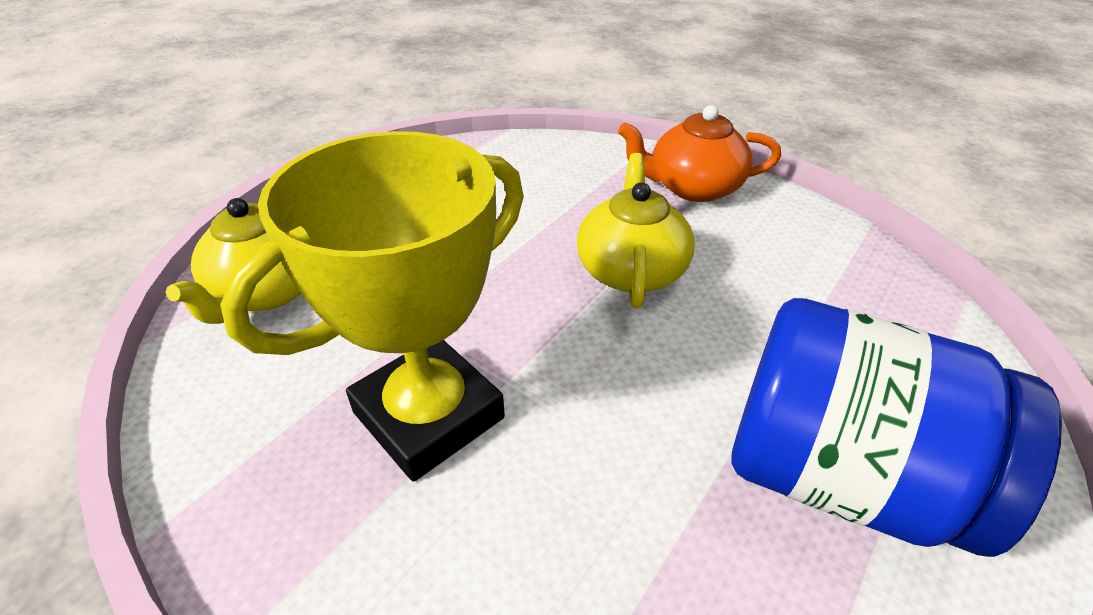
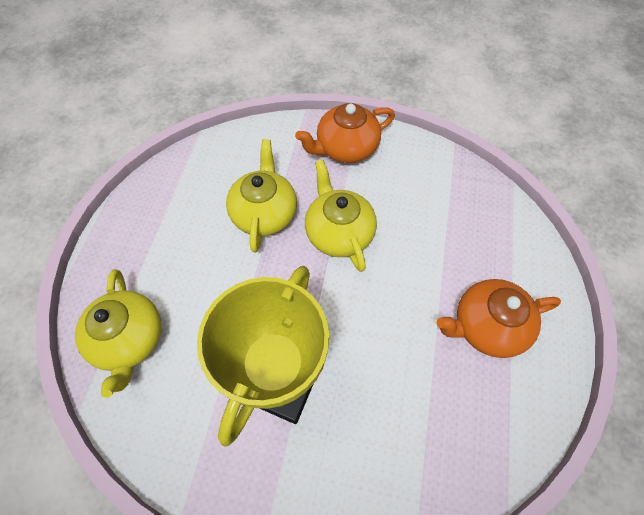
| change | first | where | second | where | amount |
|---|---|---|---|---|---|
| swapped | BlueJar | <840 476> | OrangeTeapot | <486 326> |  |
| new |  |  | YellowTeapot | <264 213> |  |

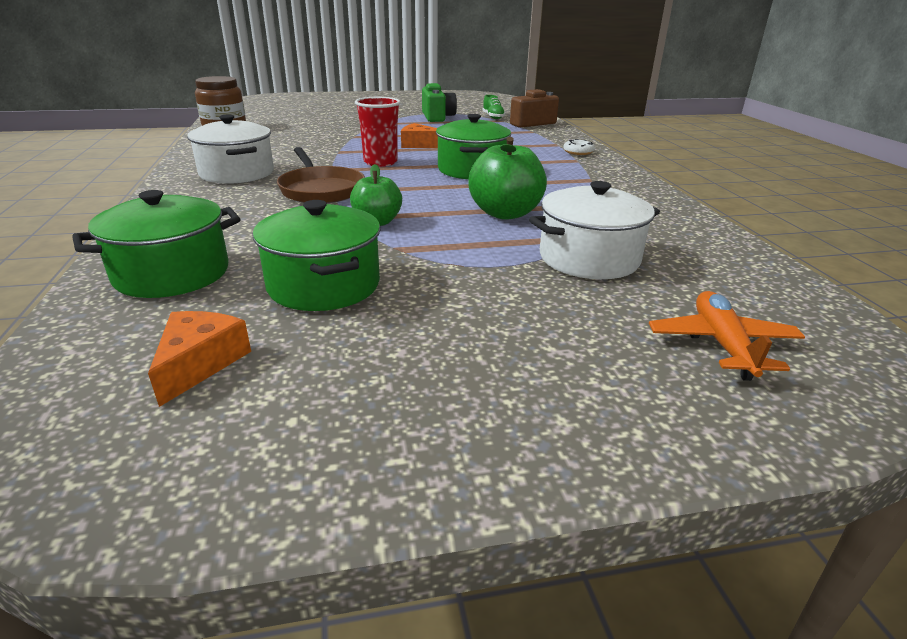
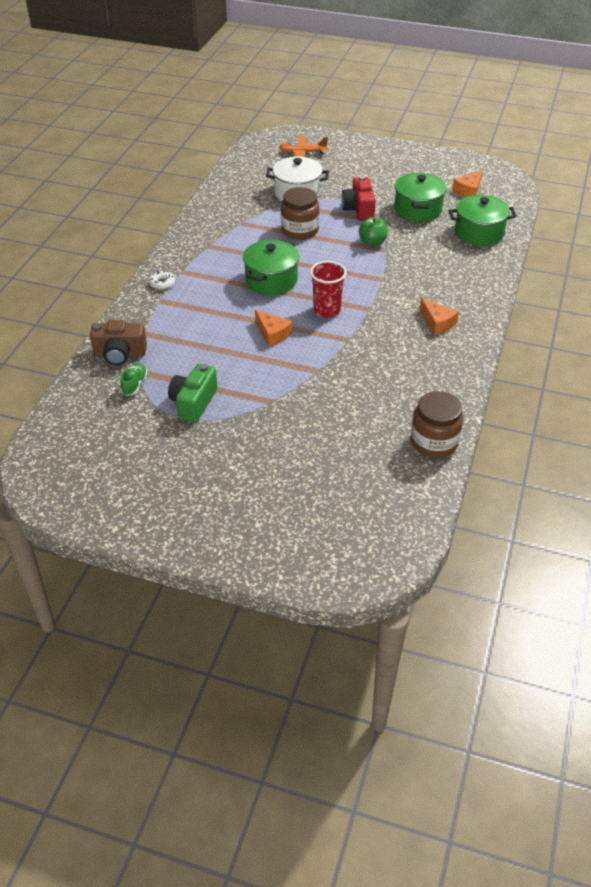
| change | first | where | second | where | amount |
|---|---|---|---|---|---|
| swapped | WhitePot | <237 173> | OrangeCheese | <437 323> |  |
| swapped | GreenApple | <505 213> | BrownJar | <300 230> |  |
| gone | BrownPan | <321 190> |  |  |  |
| rotated | OrangePlane | <722 344> |  | <302 153> | 60 degrees clockwise |
| new |  |  | RedCamera | <359 209> |  |

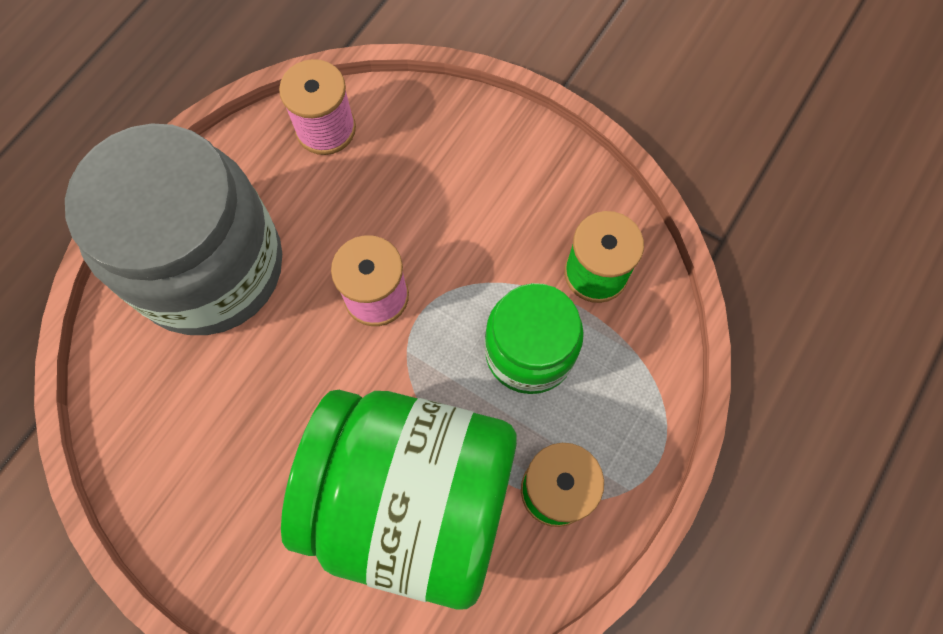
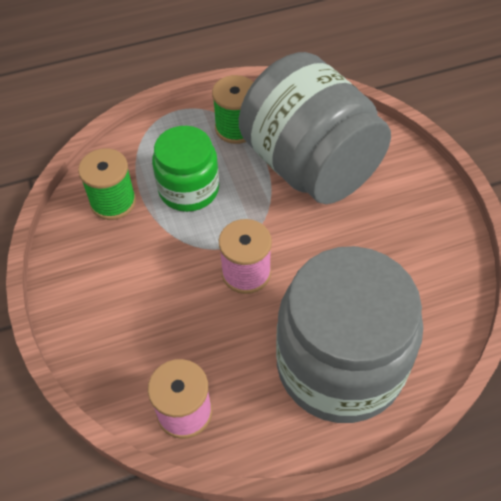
| change | first | where | second | where | amount |
|---|---|---|---|---|---|
| repainted | GreenJar | <412 500> | GreyJar | <310 166> |  |

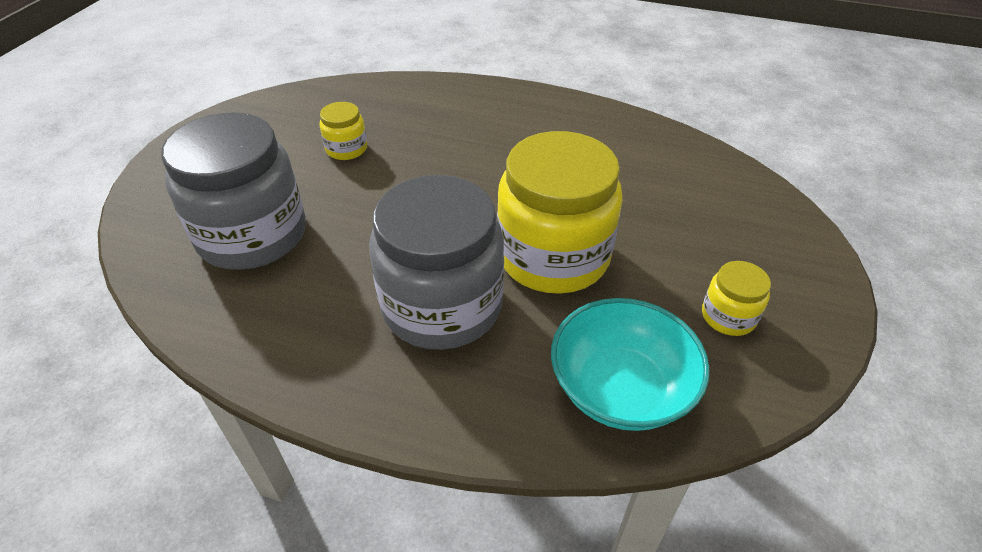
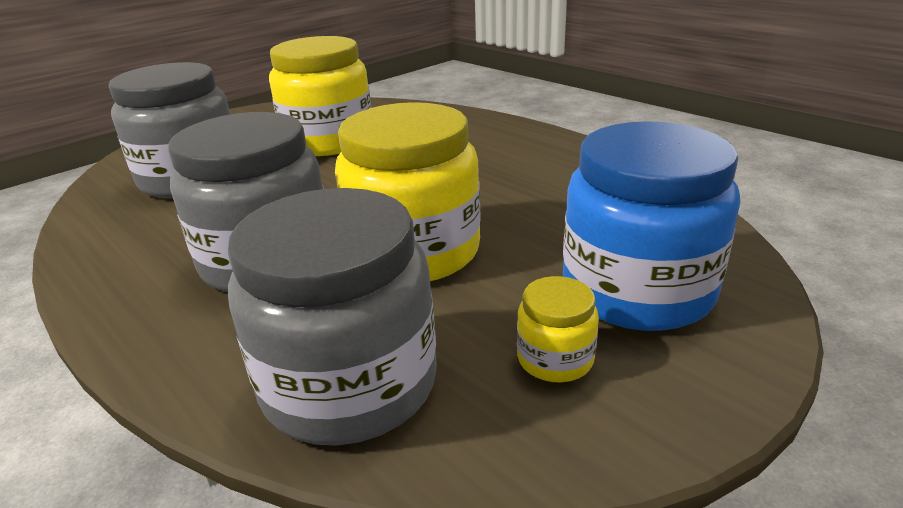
| change | first | where | second | where | amount |
|---|---|---|---|---|---|
| scaled | YellowJar | <346 149> |  | <328 141> | x2.25 |
| swapped | TurquoiseBowl | <620 388> | GreyJar | <349 383> |  |
| new |  |  | BlueJar | <637 290> |  |

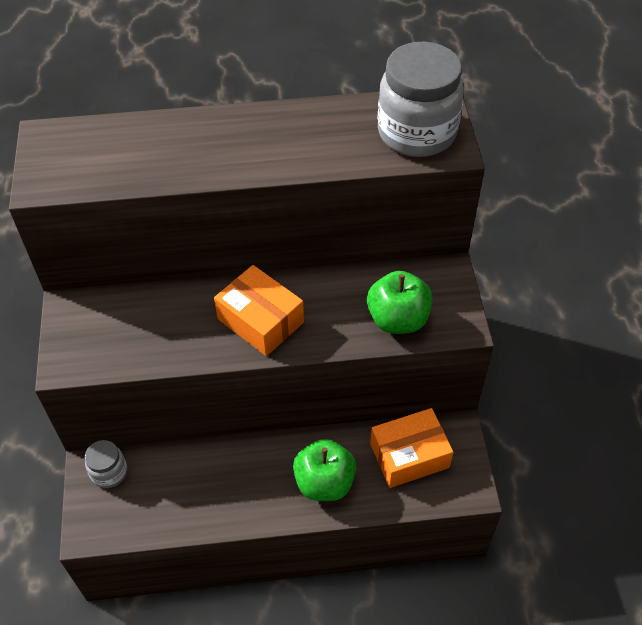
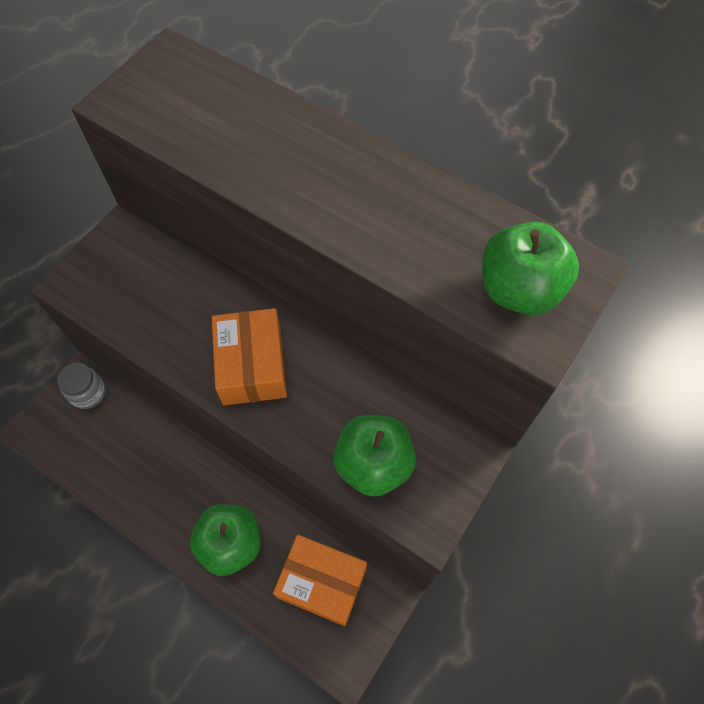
| change | first | where | second | where | amount |
|---|---|---|---|---|---|
| swapped | GreyJar | <416 133> | GreenApple | <519 290> |  |

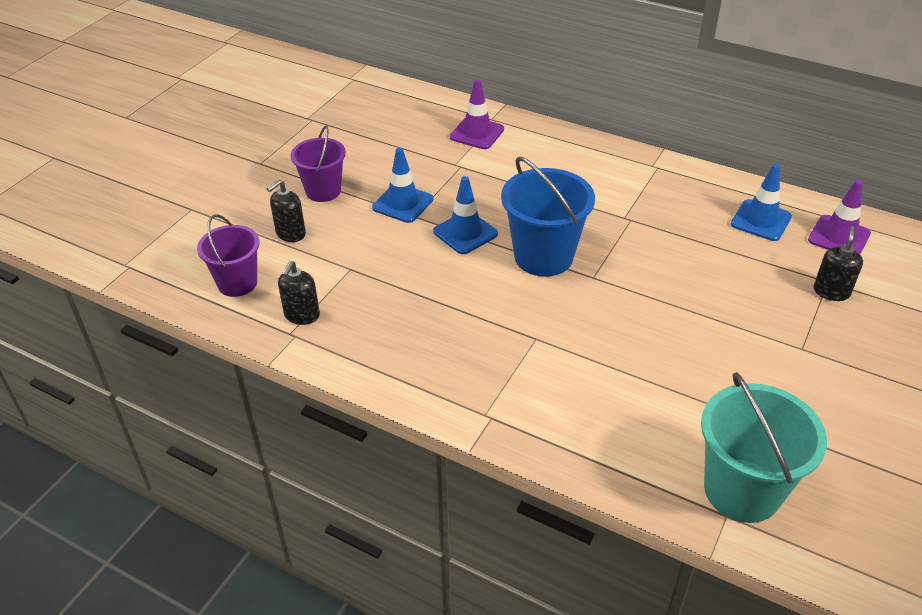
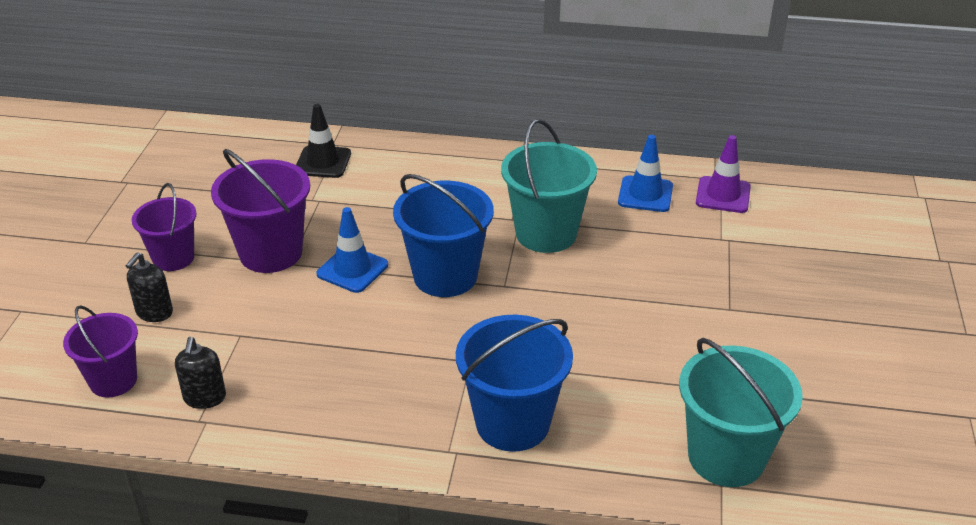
| change | first | where | second | where | amount |
|---|---|---|---|---|---|
| repainted | PurpleTrafficCone | <477 133> | BlackTrafficCone | <323 162> |  |
| swapped | BlueTrafficCone | <403 203> | PurpleBucket | <271 253> |  |
| gone | BlackSoapDispenser | <831 291> |  |  |  |
| new |  |  | TurquoiseBucket | <546 233> |  |
| new |  |  | BlueBucket | <512 423> |  |

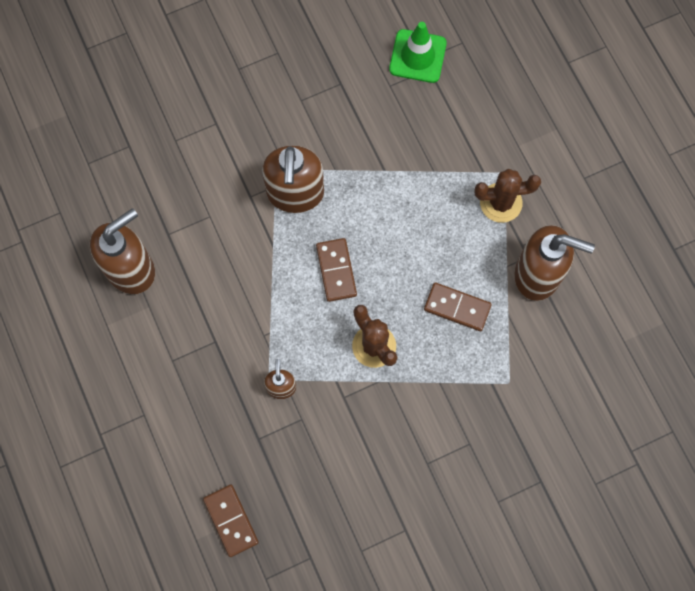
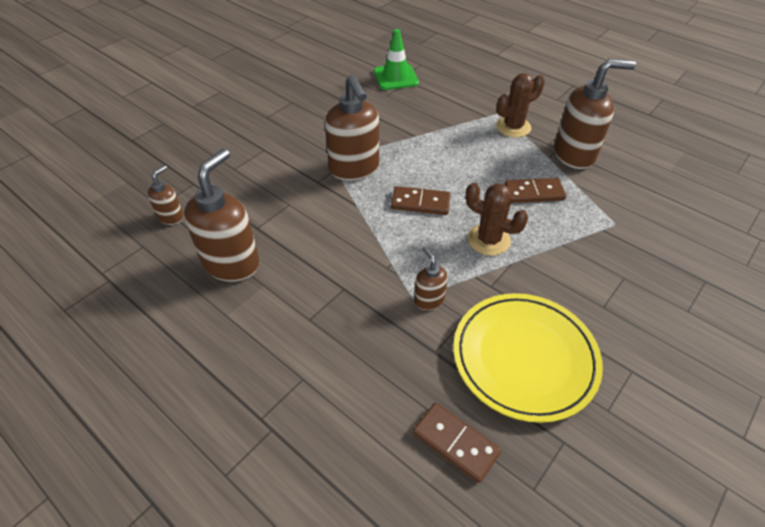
| change | first | where | second | where | amount |
|---|---|---|---|---|---|
| rotated | BrownDomino | <336 270> |  | <420 203> | 45 degrees counterclockwise |
| new |  |  | BrownSoapDispenser | <171 217> |  |
| new |  |  | YellowPlate | <524 358> |  |

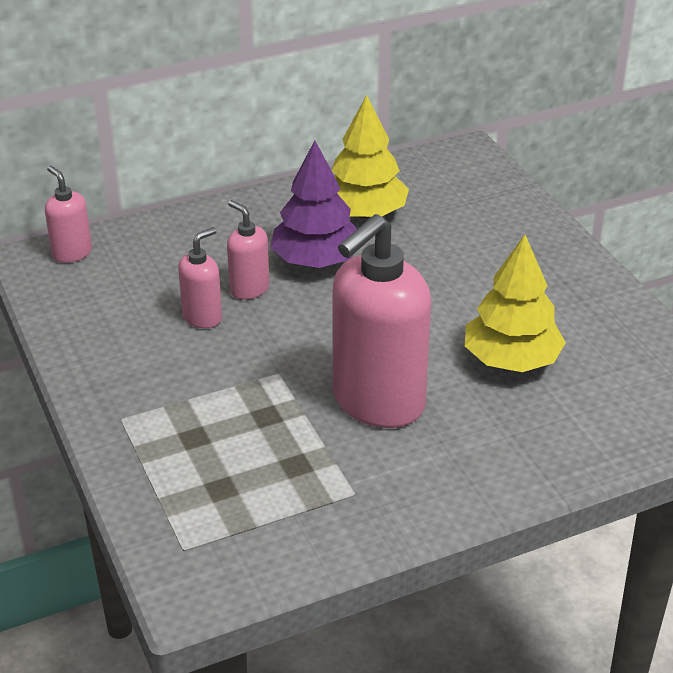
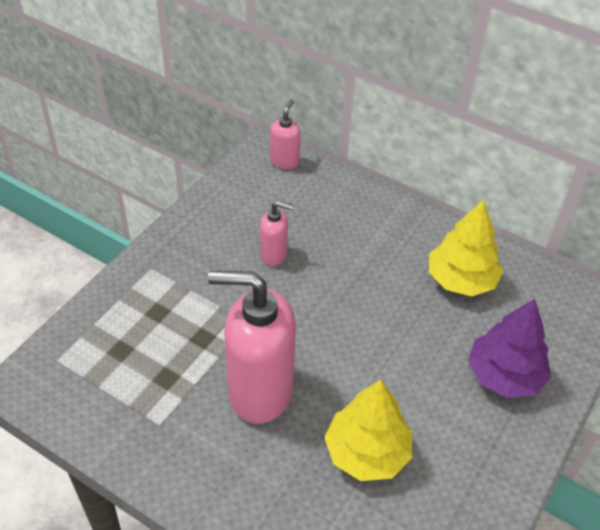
| change | first | where | second | where | amount |
|---|---|---|---|---|---|
| shifted | PurpleTree | <316 261> |  | <504 375> |  |
| gone | PinkSoapDispenser | <249 289> |  |  |  |

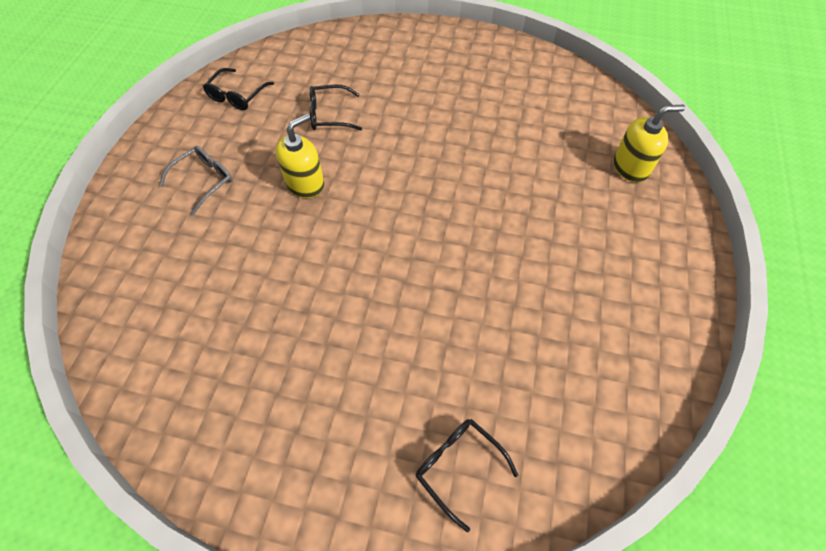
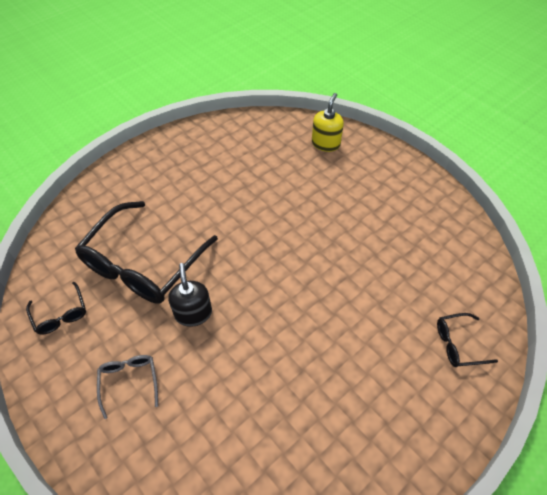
| change | first | where | second | where | amount |
|---|---|---|---|---|---|
| scaled | BlackGlasses | <329 115> |  | <143 264> | x2.25 |
| repainted | YellowSoapDispenser | <305 183> | BlackSoapDispenser | <193 313> |  |

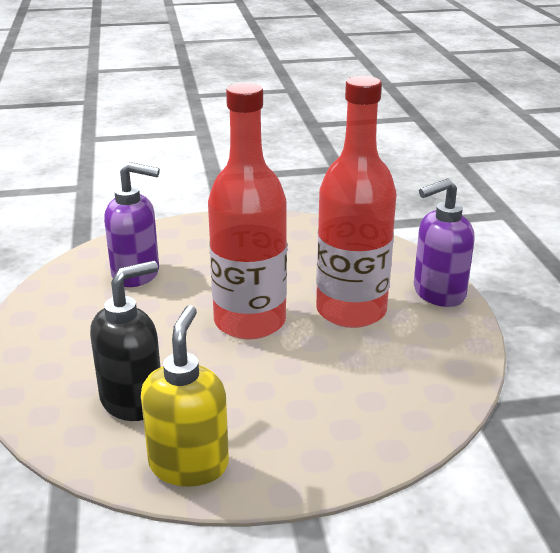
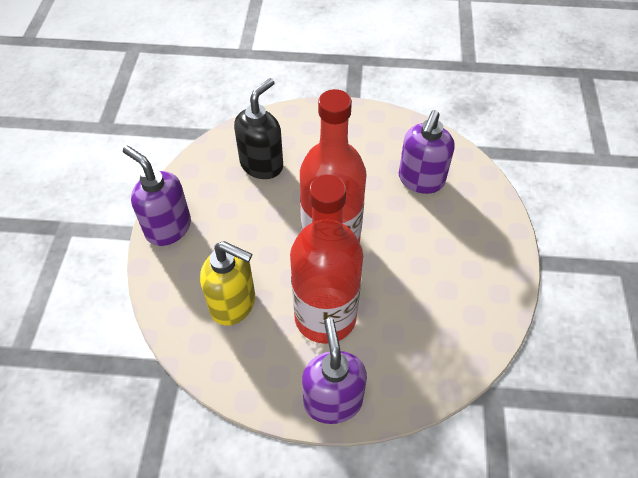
| change | first | where | second | where | amount |
|---|---|---|---|---|---|
| rotated | BlackSoapDispenser | <133 401> |  | <262 164> | 120 degrees counterclockwise |
| shifted | YellowSoapDispenser | <189 464> |  | <233 304> |  |
| new |  |  | PurpleSoapDispenser | <168 228> |  |

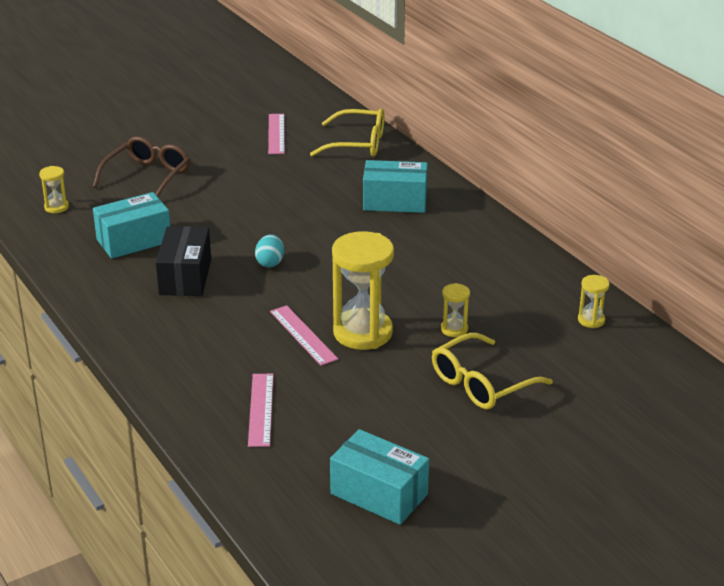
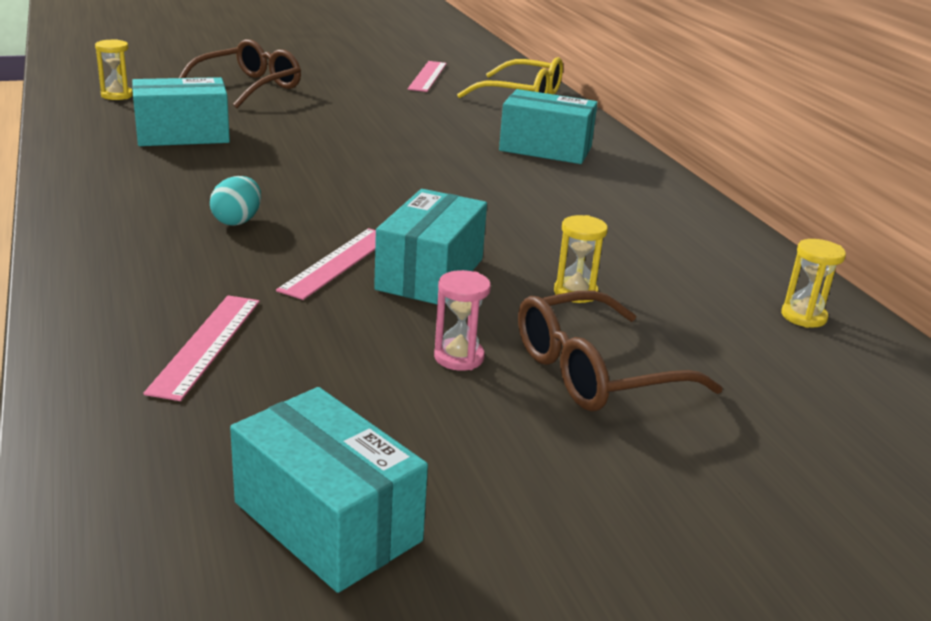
| change | first | where | second | where | amount |
|---|---|---|---|---|---|
| gone | BlackBox | <185 277> |  |  |  |
| swapped | YellowHourglass | <362 333> | TurquoiseBox | <430 274> |  |
| shifted | TurquoiseEgg | <270 262> |  | <237 221> |  |
| rotated | PinkRuler | <303 335> |  | <338 262> | 45 degrees clockwise |
| repainted | YellowGlasses | <481 383> | BrownGlasses | <595 372> |  |
| new |  |  | PinkHourglass | <459 357> |  |

